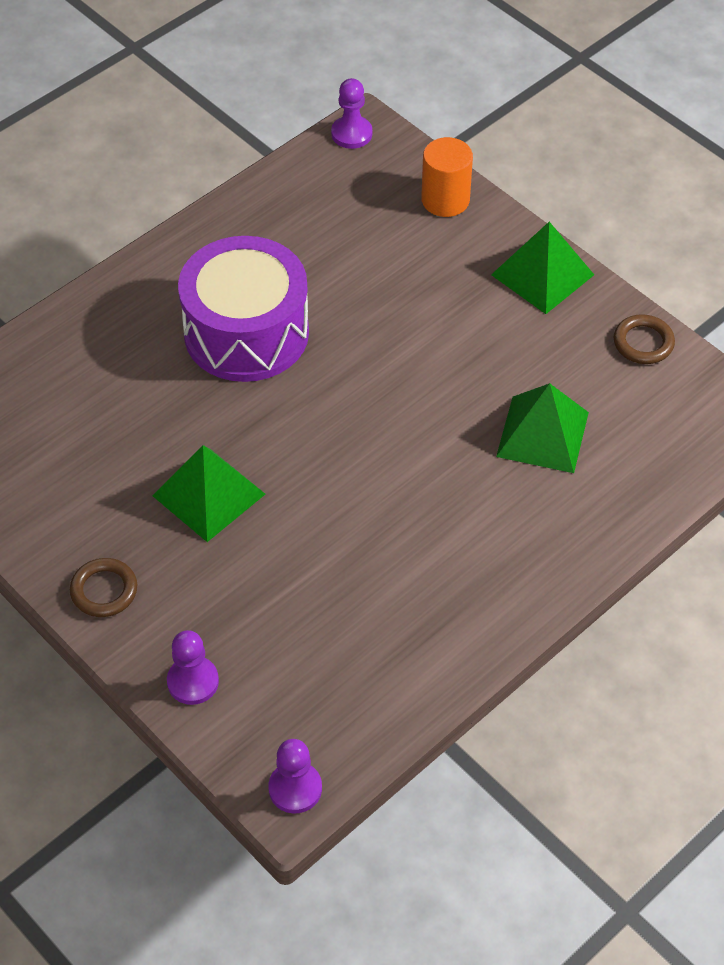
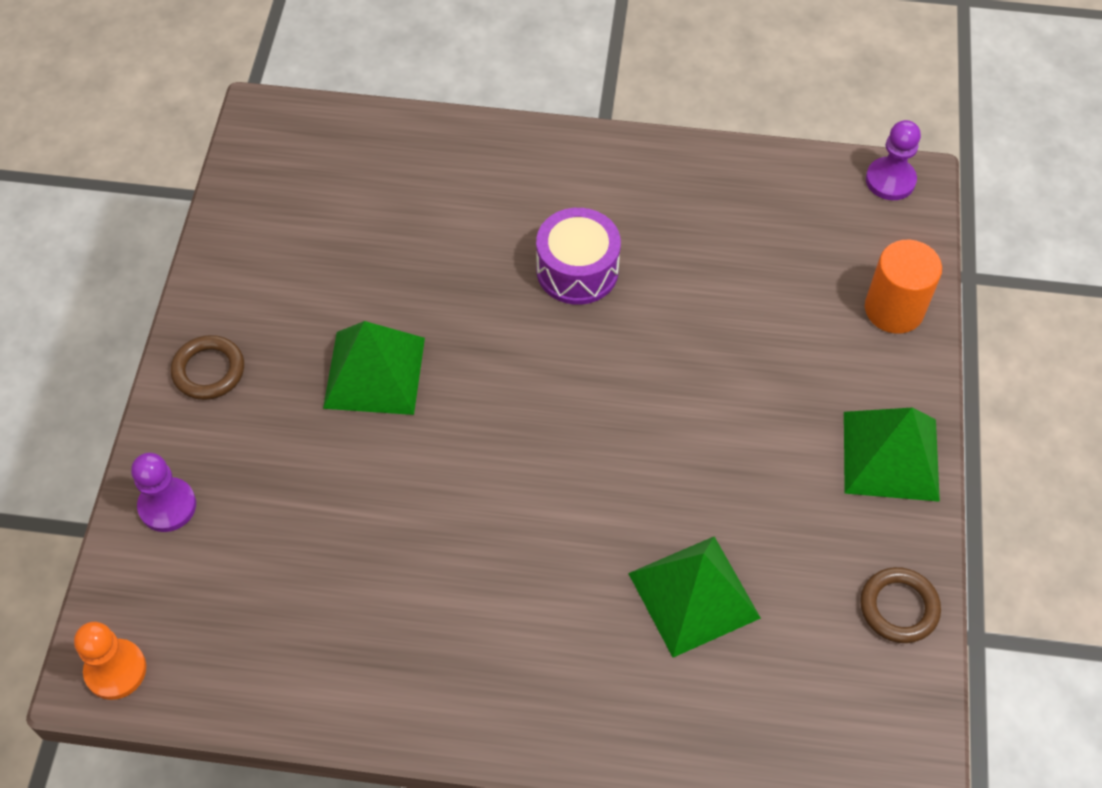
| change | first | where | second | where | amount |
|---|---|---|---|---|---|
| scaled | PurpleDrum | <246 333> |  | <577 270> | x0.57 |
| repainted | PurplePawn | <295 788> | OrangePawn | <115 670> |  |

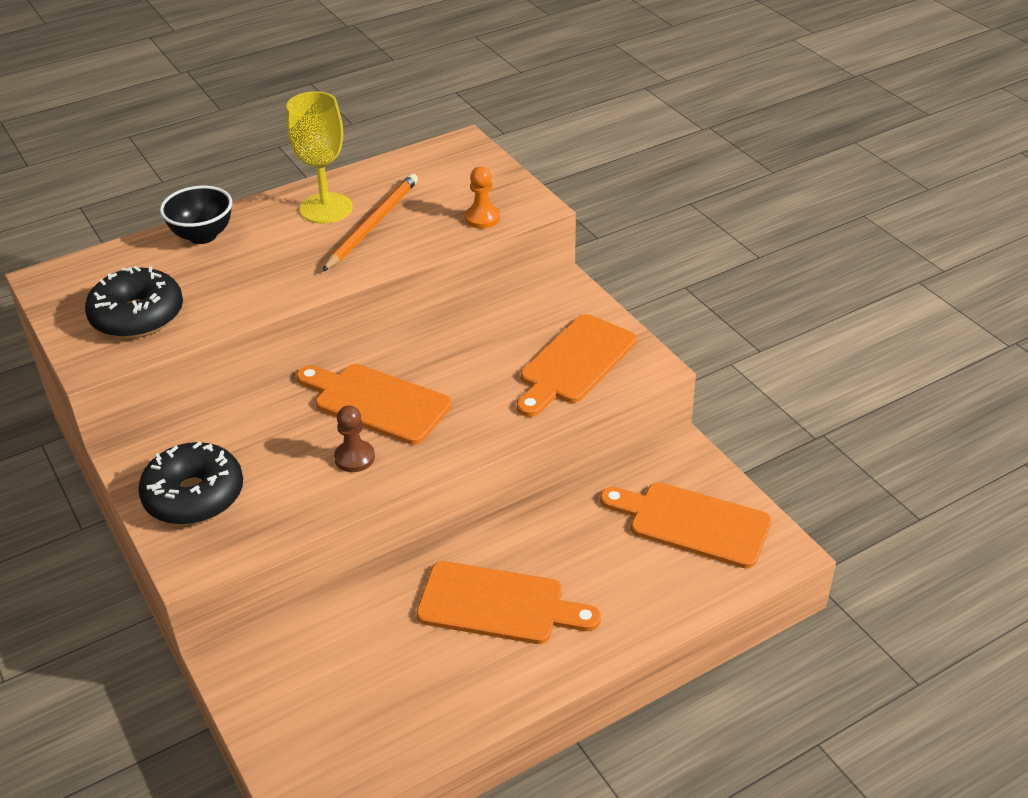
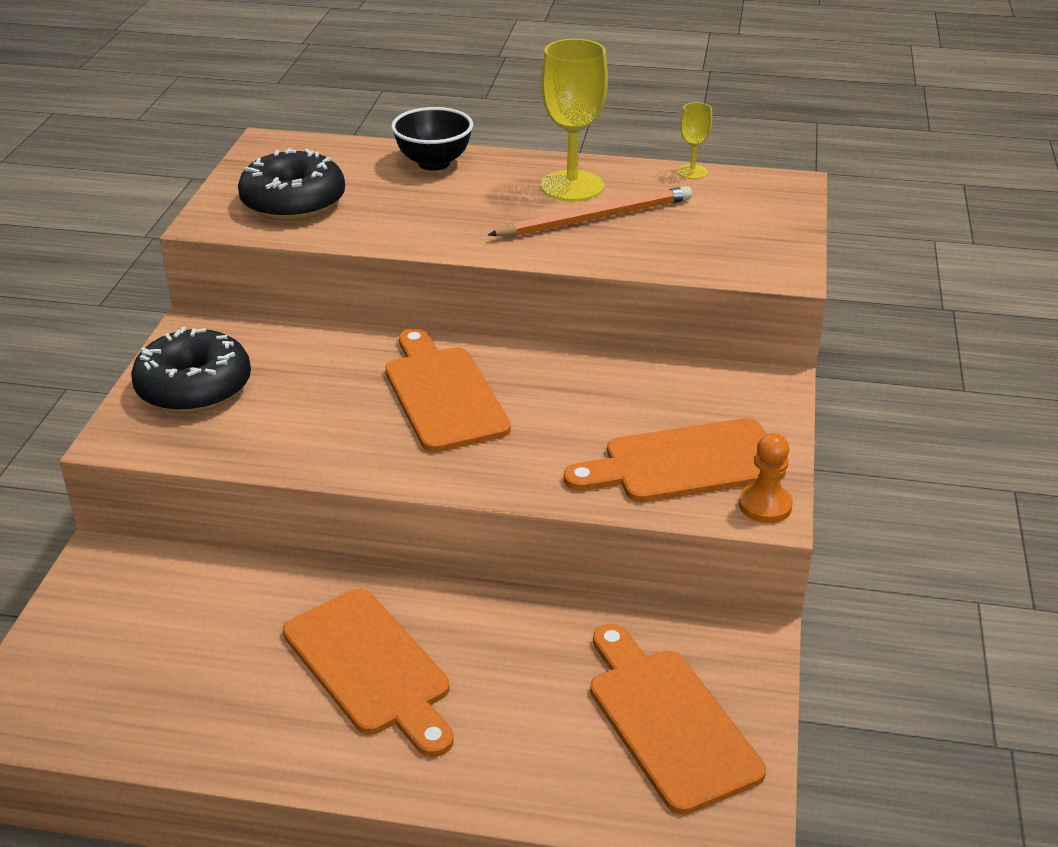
| change | first | where | second | where | amount |
|---|---|---|---|---|---|
| shifted | OrangePawn | <482 218> |  | <765 505> |  |
| gone | BrownPawn | <354 458> |  |  |  |
| new |  |  | YellowGoblet | <692 172> |  |

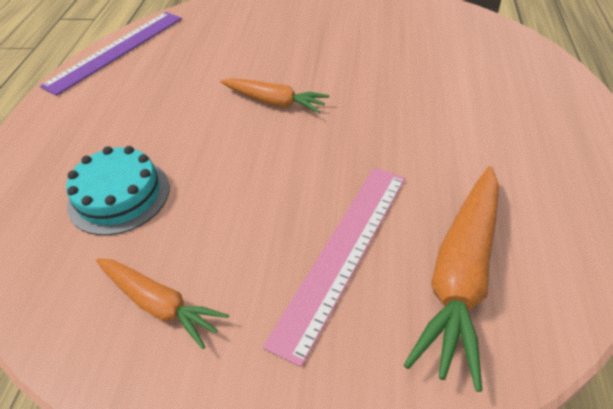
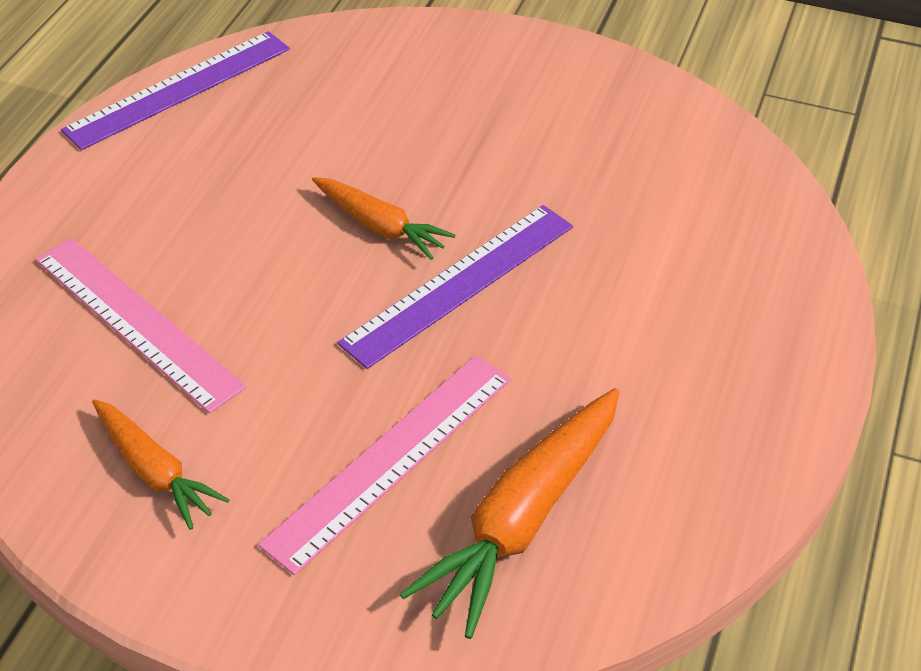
| change | first | where | second | where | amount |
|---|---|---|---|---|---|
| swapped | TurquoiseCake | <119 196> | PinkRuler | <136 322> |  |
| new |  |  | PurpleRuler | <459 283> |  |

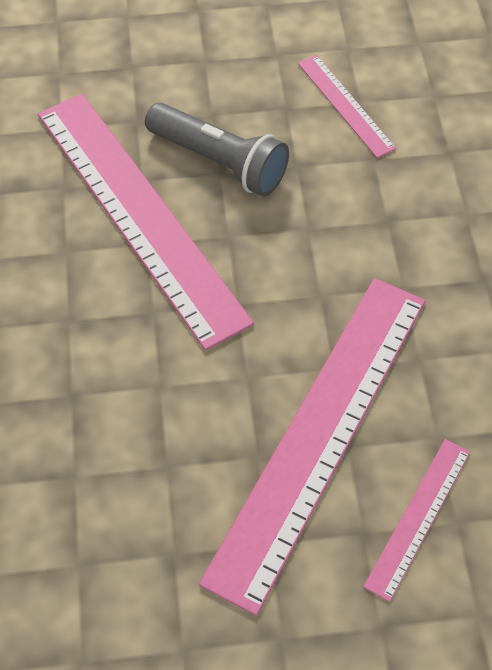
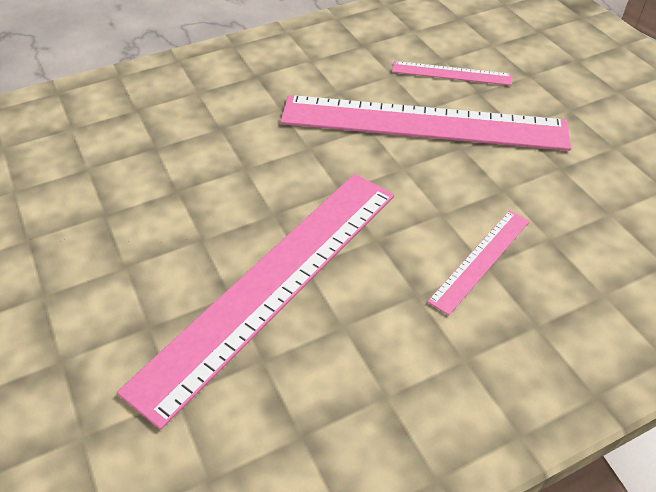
| change | first | where | second | where | amount |
|---|---|---|---|---|---|
| shifted | PinkRuler | <345 105> |  | <481 260> |  |
| gone | GreyFlashlight | <219 162> |  |  |  |

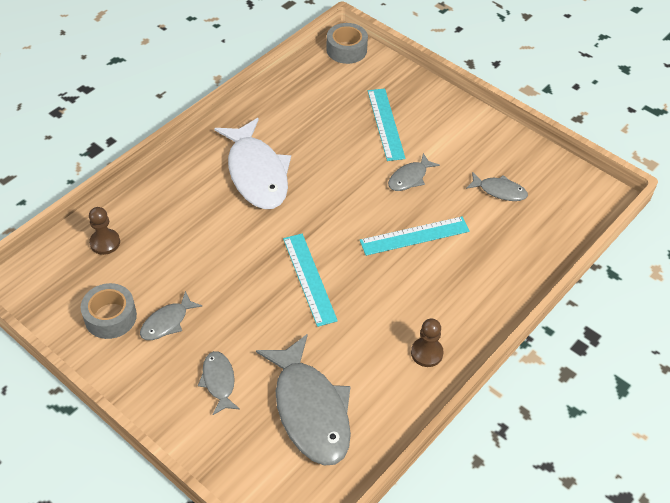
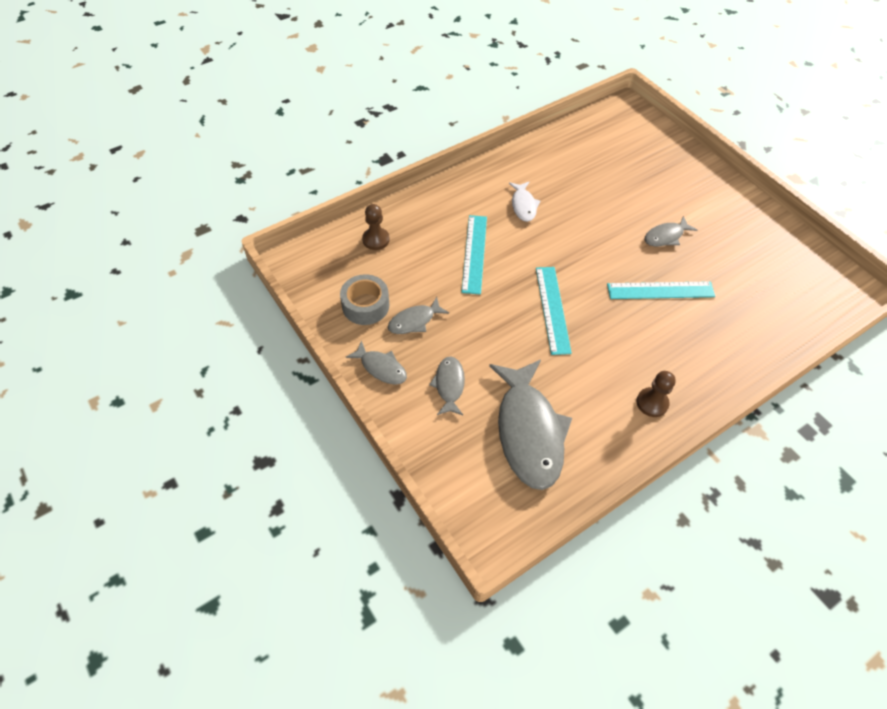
| change | first | where | second | where | amount |
|---|---|---|---|---|---|
| gone | GreyTape | <346 50> |  |  |  |
| shifted | TurquoiseRuler | <385 124> |  | <474 253> |  |
| scaled | WhiteFish | <256 173> |  | <523 205> | x0.48 |
| shifted | GreyFish | <499 191> |  | <381 368> |  |

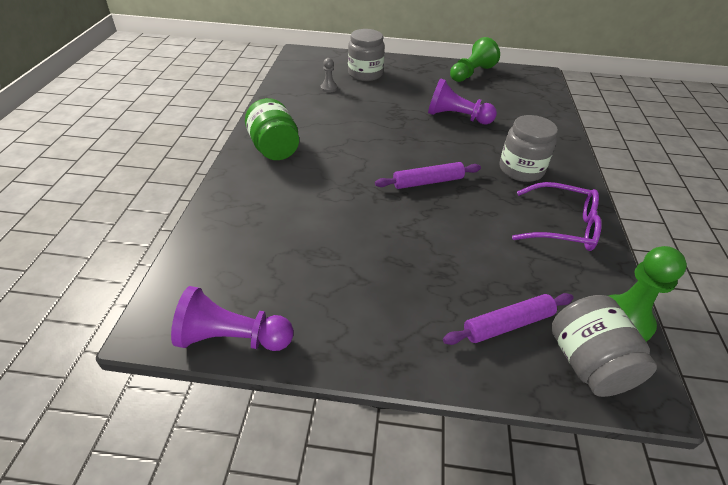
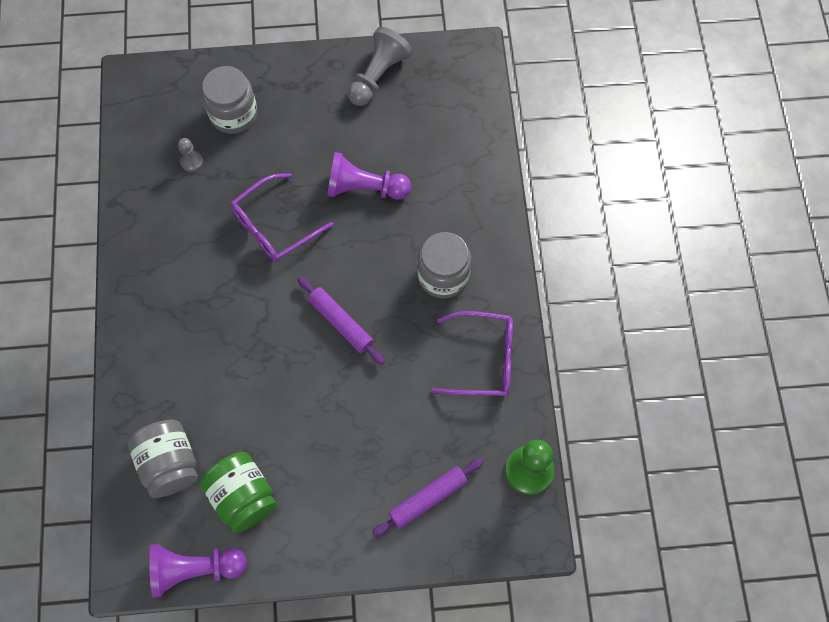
| change | first | where | second | where | amount |
|---|---|---|---|---|---|
| repainted | GreenPawn | <471 73> | GreyPawn | <378 76> |  |
| shifted | GreenJar | <274 149> |  | <243 496> |  |
| rotated | PurpleRollingPin | <428 182> |  | <340 323> | 75 degrees clockwise |
| shifted | GreyJar | <588 363> |  | <170 464> |  |
| new |  |  | PurpleGlasses | <274 226> |  |

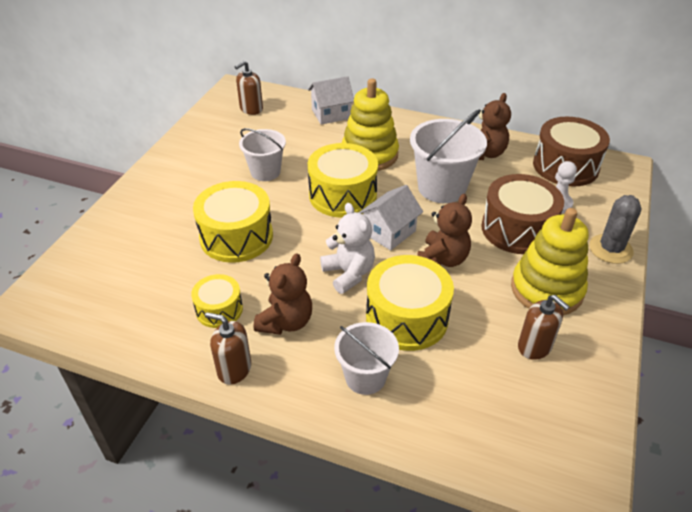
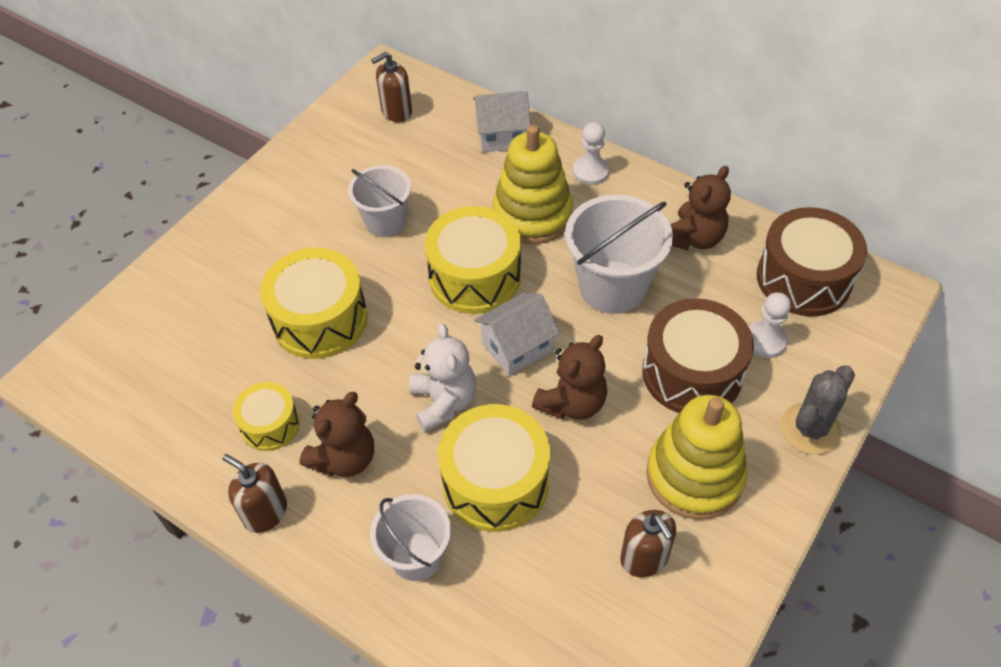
| change | first | where | second | where | amount |
|---|---|---|---|---|---|
| new |  |  | WhitePawn | <590 172> |  |

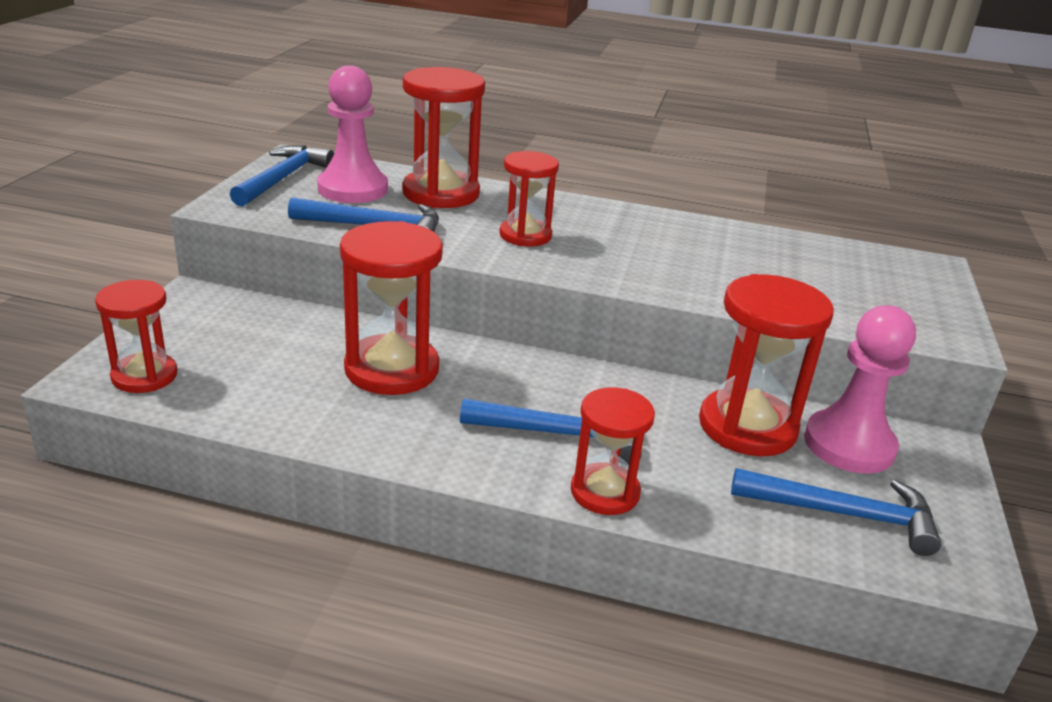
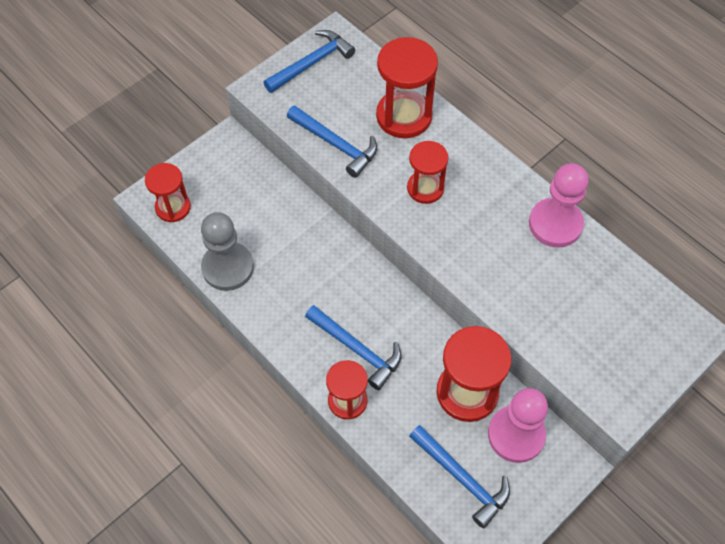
| change | first | where | second | where | amount |
|---|---|---|---|---|---|
| shifted | PinkPawn | <353 189> |  | <555 224> |  |
| gone | RedHourglass | <392 369> |  |  |  |
| new |  |  | GreyPawn | <228 267> |  |

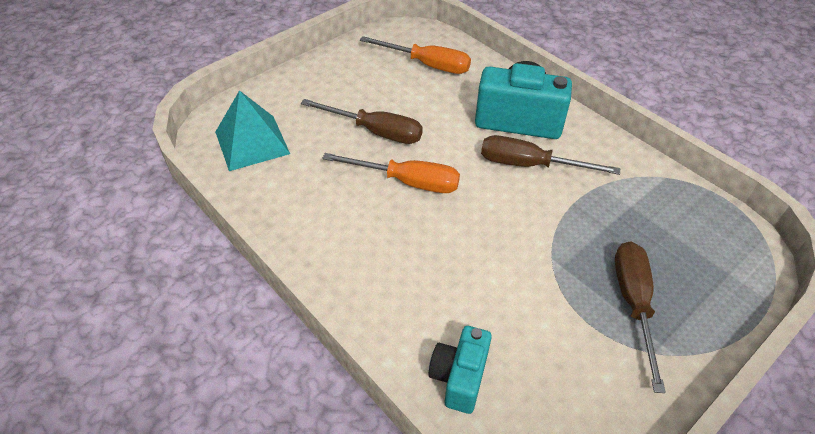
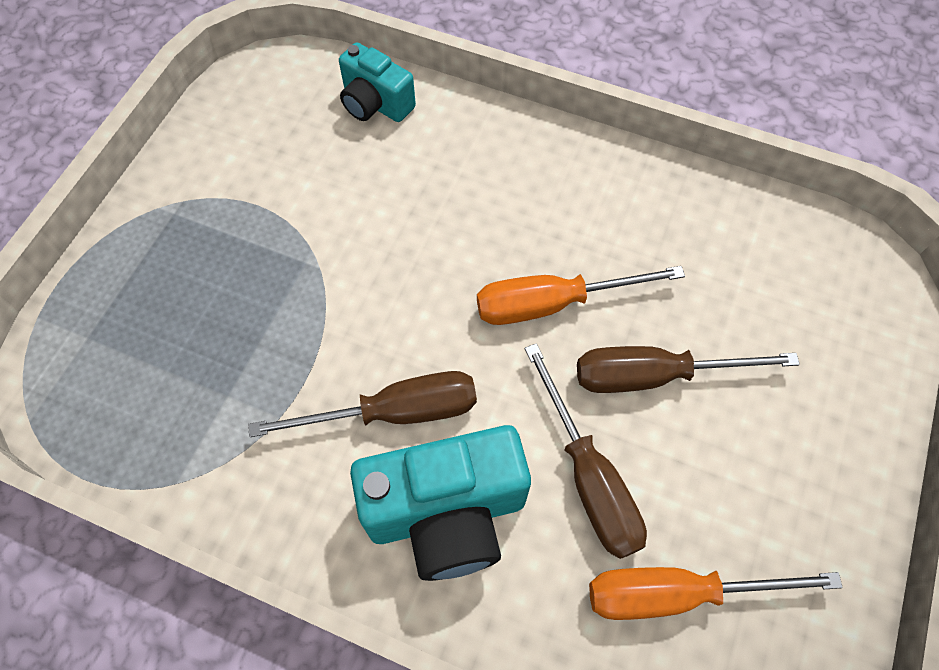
| change | first | where | second | where | amount |
|---|---|---|---|---|---|
| gone | TurquoisePyramid | <252 142> |  |  |  |
| shifted | BrownScrewdriver | <633 304> |  | <588 477> |  |
| rotated | TurquoiseCamera | <459 377> |  | <375 104> | 135 degrees clockwise |

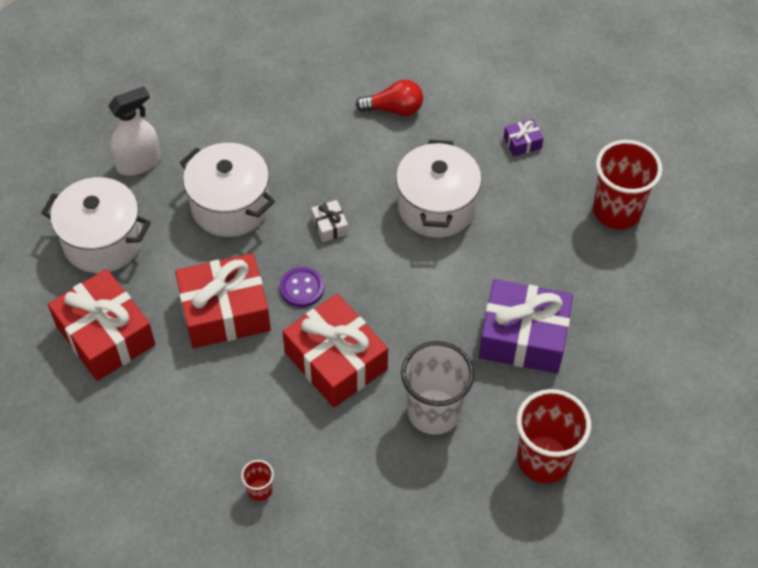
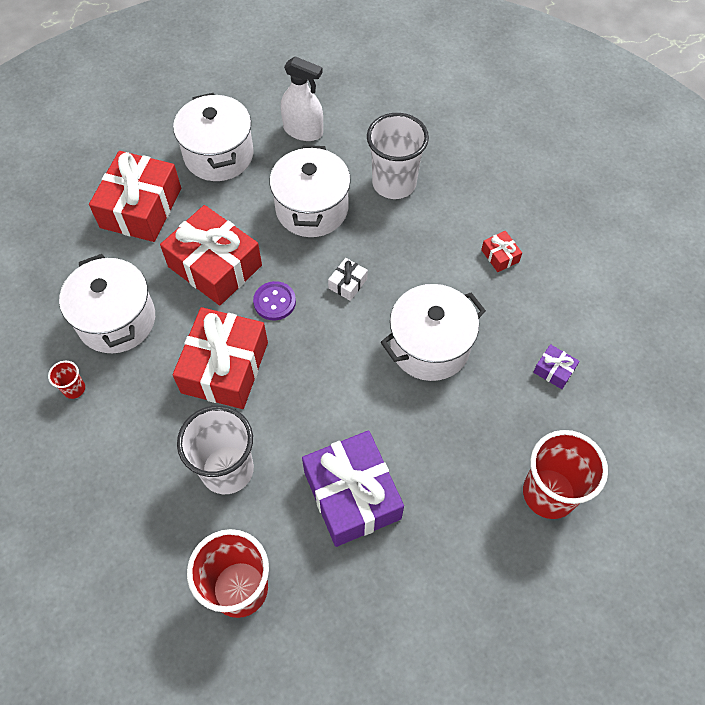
| change | first | where | second | where | amount |
|---|---|---|---|---|---|
| swapped | RedLightBulb | <394 109> | RedGift | <500 256> |  |
| new |  |  | WhiteCup | <394 183> |  |
| new |  |  | WhitePot | <116 320> |  |

